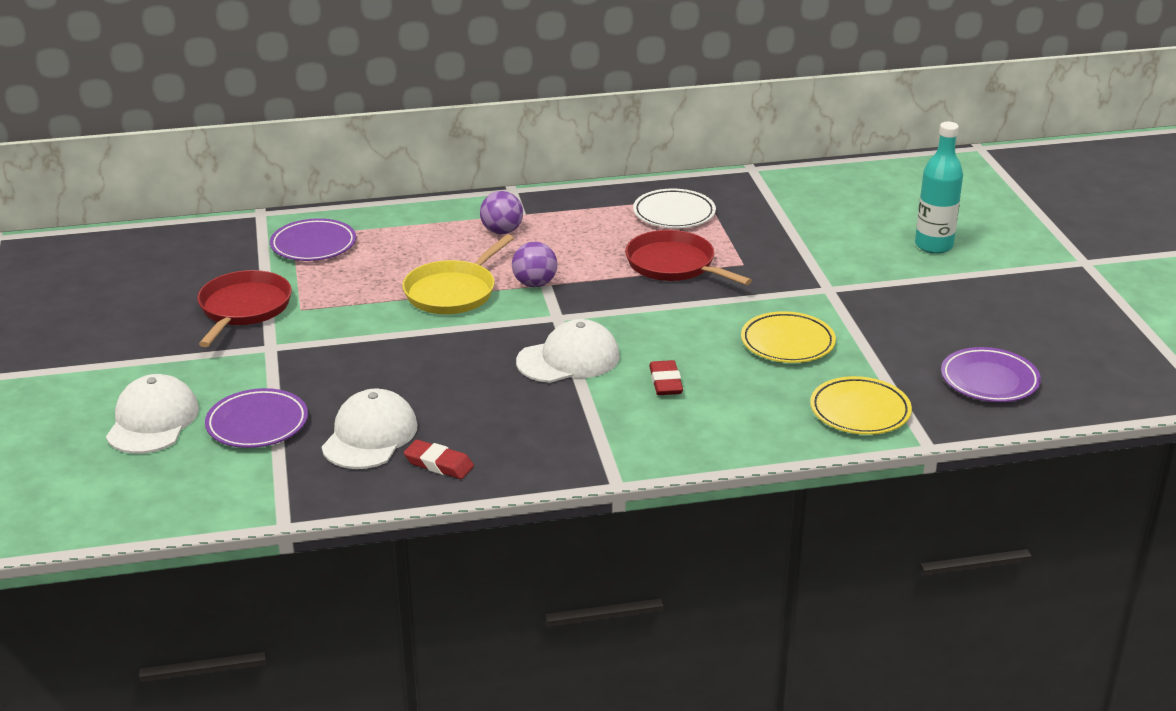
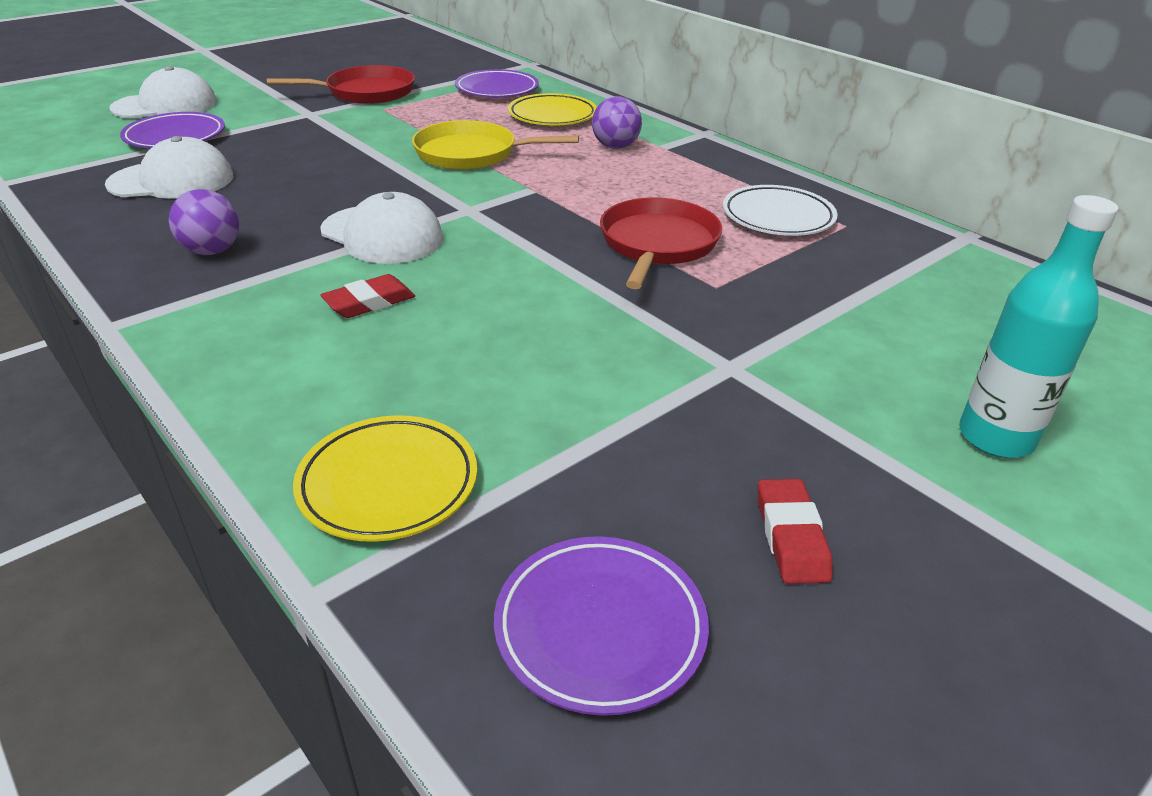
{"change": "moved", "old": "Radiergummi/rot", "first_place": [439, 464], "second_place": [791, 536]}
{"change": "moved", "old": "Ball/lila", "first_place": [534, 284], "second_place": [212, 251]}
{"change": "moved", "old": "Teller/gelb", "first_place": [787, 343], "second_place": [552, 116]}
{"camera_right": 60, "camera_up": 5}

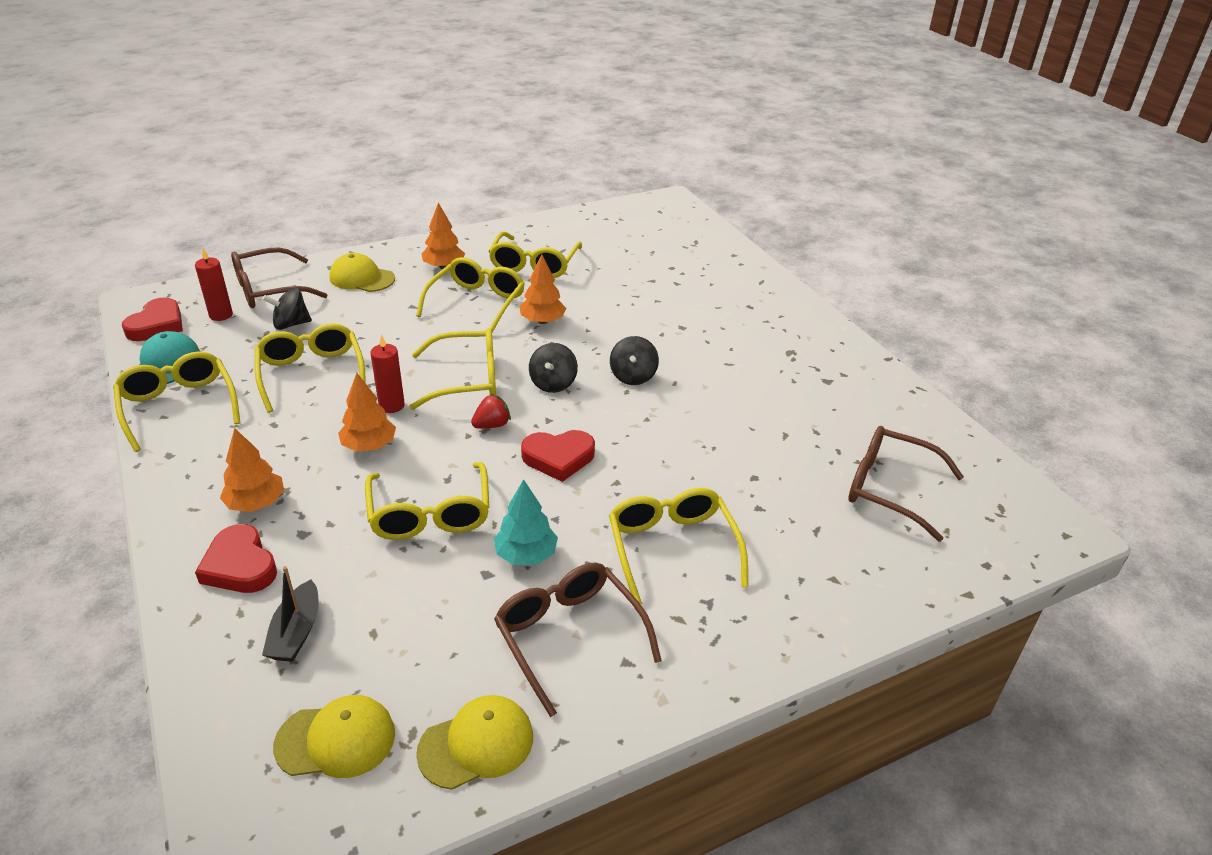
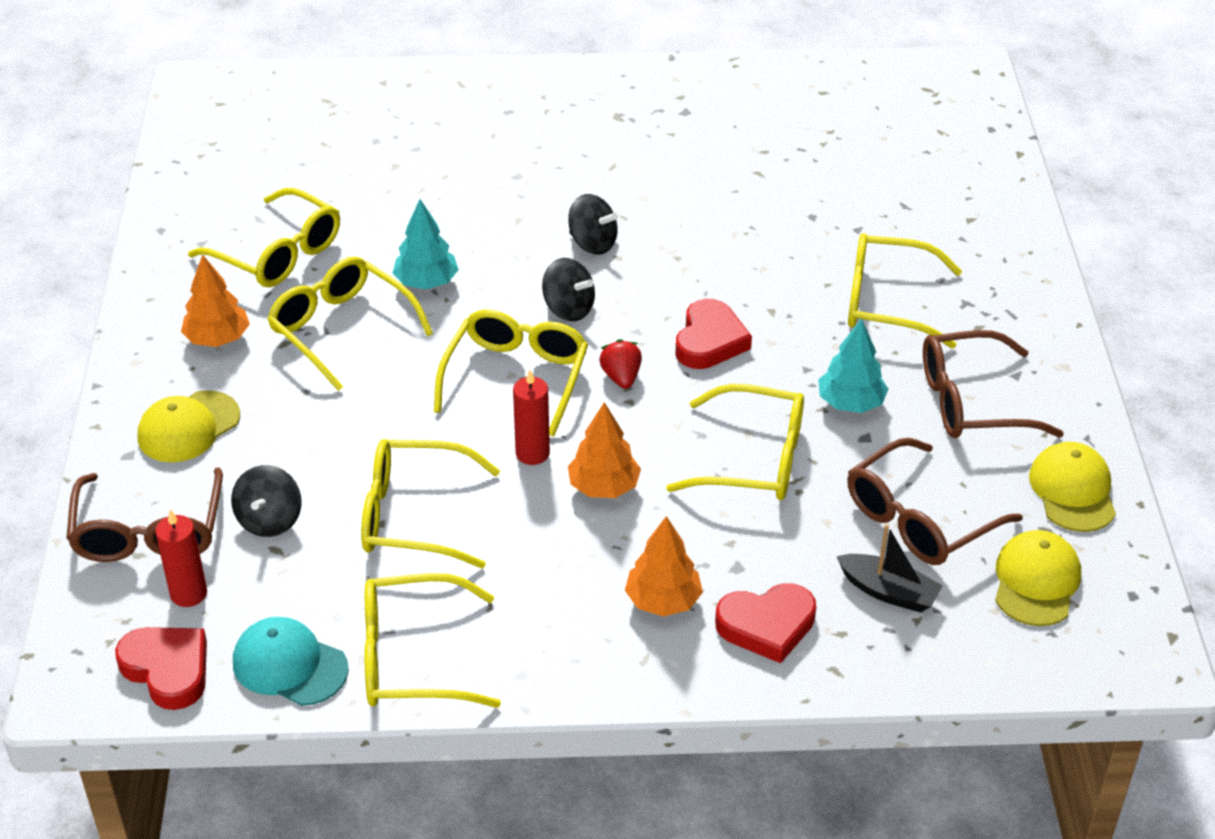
{"change": "recoloured", "old": "Baum/orange", "new": "Baum/türkis", "first_place": [542, 321], "second_place": [426, 282]}
{"change": "moved", "old": "Brille/braun", "first_place": [891, 489], "second_place": [920, 518]}
{"camera_right": -65, "camera_up": 5}

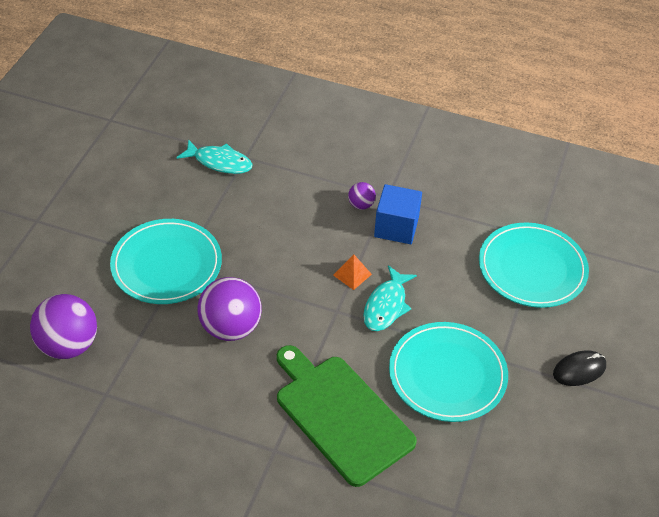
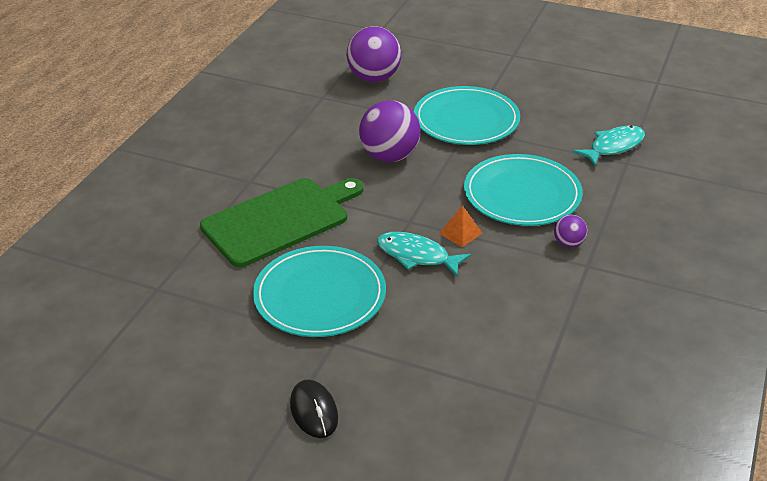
{"change": "turned", "old": "Fisch/türkis", "first_place": [219, 162], "second_place": [613, 147], "degrees": -150}
{"change": "removed", "old": "Kubus/blau", "first_place": [396, 227]}
{"change": "moved", "old": "Teller/türkis", "first_place": [532, 268], "second_place": [522, 194]}
{"camera_right": 95, "camera_up": -10}

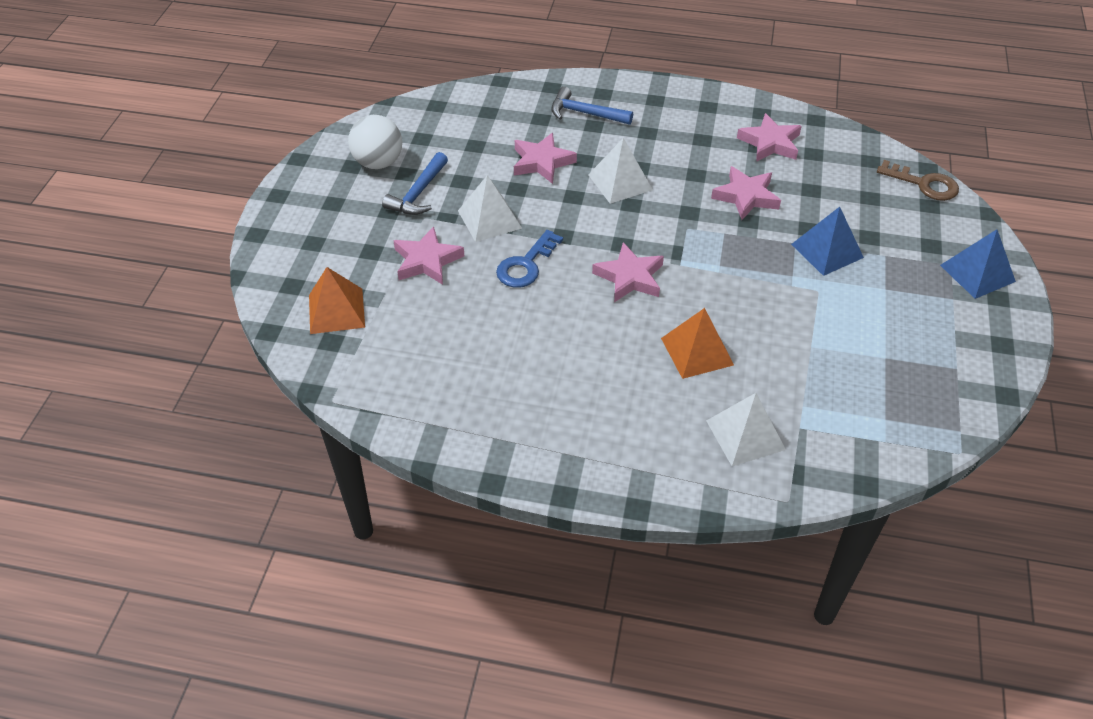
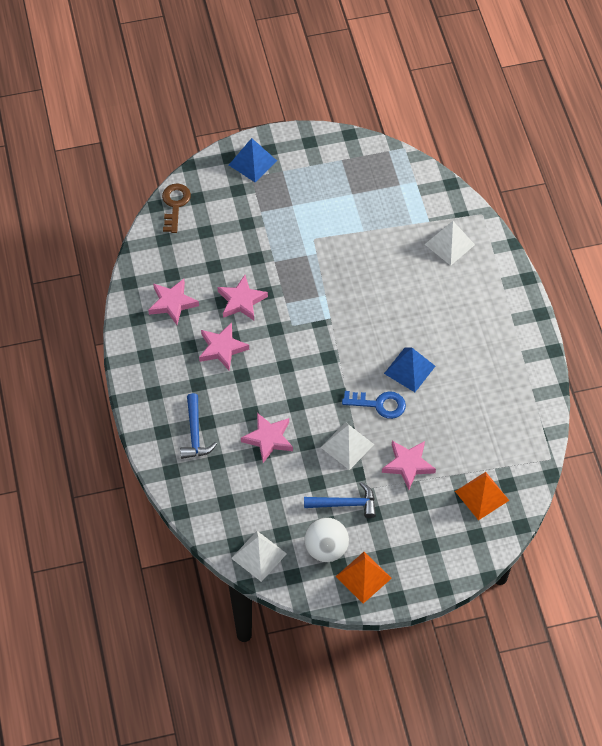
{"change": "moved", "old": "Pyramide/weiß", "first_place": [620, 182], "second_place": [259, 556]}
{"change": "moved", "old": "Stern/rosa", "first_place": [630, 277], "second_place": [222, 348]}
{"change": "moved", "old": "Pyramide/orange", "first_place": [697, 351], "second_place": [363, 577]}
{"change": "moved", "old": "Pyramide/blau", "first_place": [827, 251], "second_place": [409, 369]}
{"camera_right": -115, "camera_up": 10}

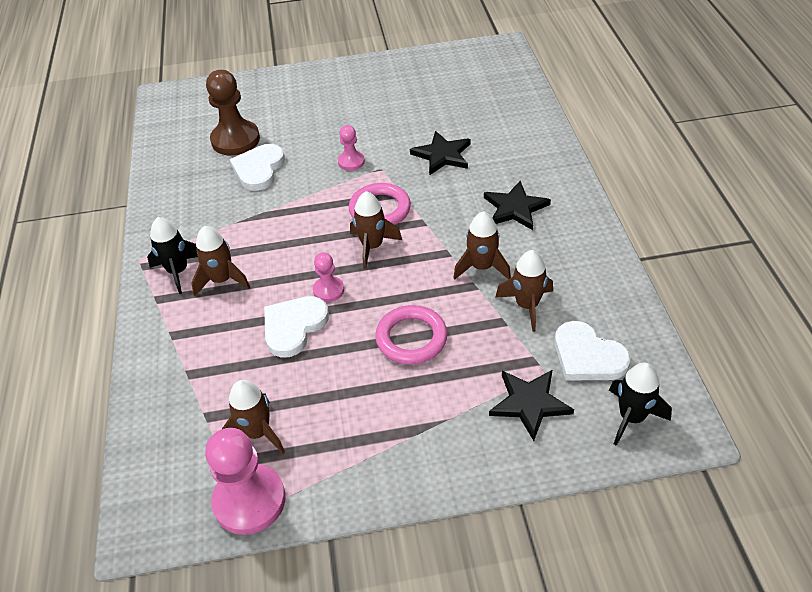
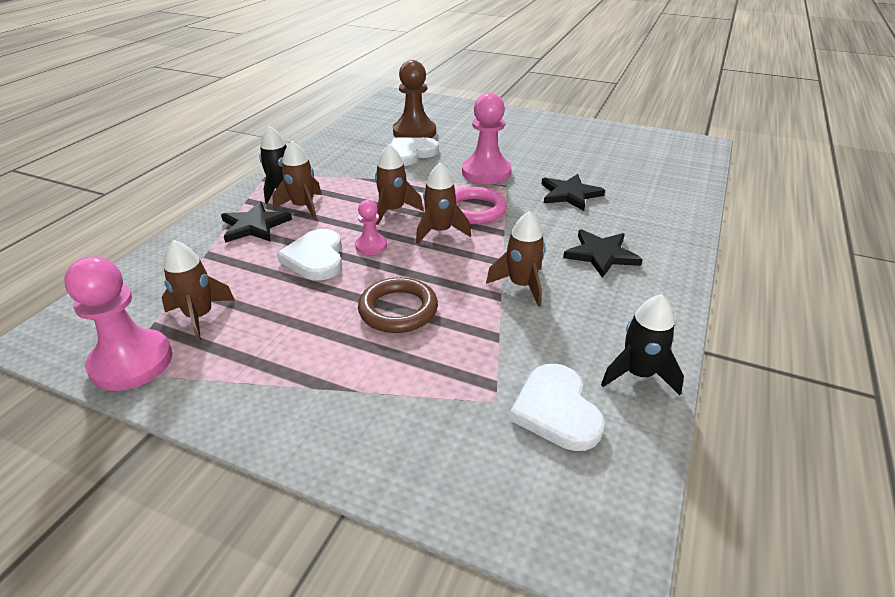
{"change": "turned", "old": "Herz/weiß", "first_place": [294, 327], "second_place": [315, 258], "degrees": -75}
{"change": "resized", "old": "Bauer/rosa", "first_place": [351, 162], "second_place": [486, 173], "factor": 1.89}
{"change": "recoloured", "old": "Ring/rosa", "new": "Ring/braun", "first_place": [411, 338], "second_place": [398, 310]}
{"change": "moved", "old": "Stern/schwarz", "first_place": [529, 403], "second_place": [255, 226]}
{"change": "moved", "old": "Rakete/braun", "first_place": [527, 306], "second_place": [393, 211]}
{"change": "moved", "old": "Rakete/schwarz", "first_place": [631, 417], "second_place": [638, 374]}
{"camera_right": 30, "camera_up": -10}

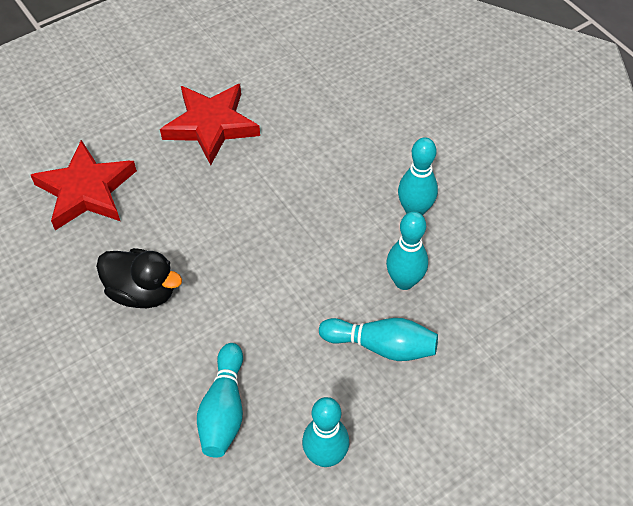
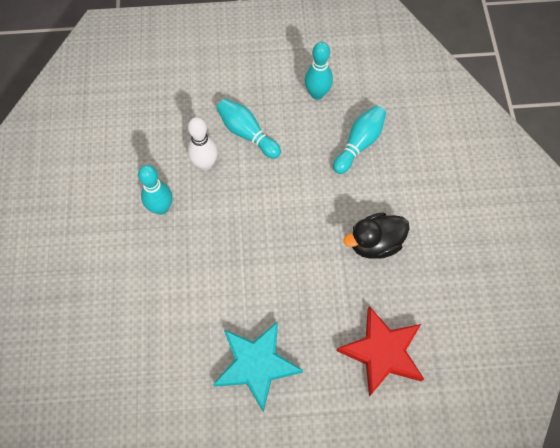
{"change": "turned", "old": "Ente/schwarz", "first_place": [142, 292], "second_place": [375, 243], "degrees": -75}
{"change": "recoloured", "old": "Stern/rot", "new": "Stern/türkis", "first_place": [211, 125], "second_place": [256, 365]}
{"change": "recoloured", "old": "Bowlingkegel/türkis", "new": "Bowlingkegel/weiß", "first_place": [404, 281], "second_place": [205, 164]}
{"camera_right": -150, "camera_up": 10}

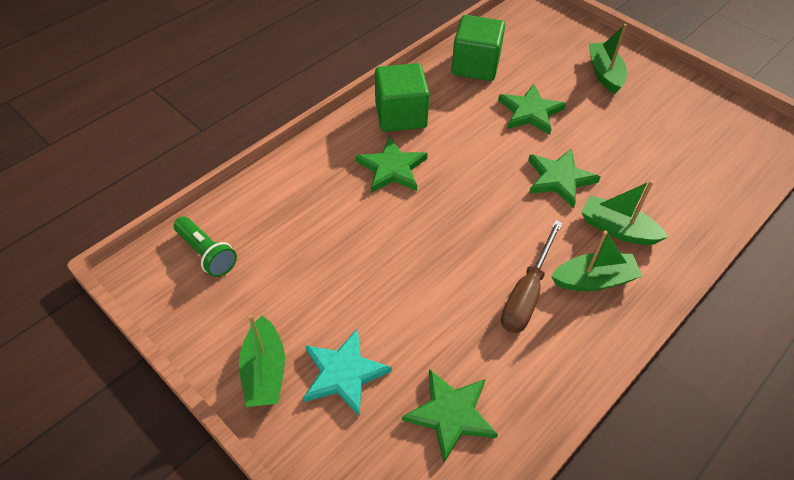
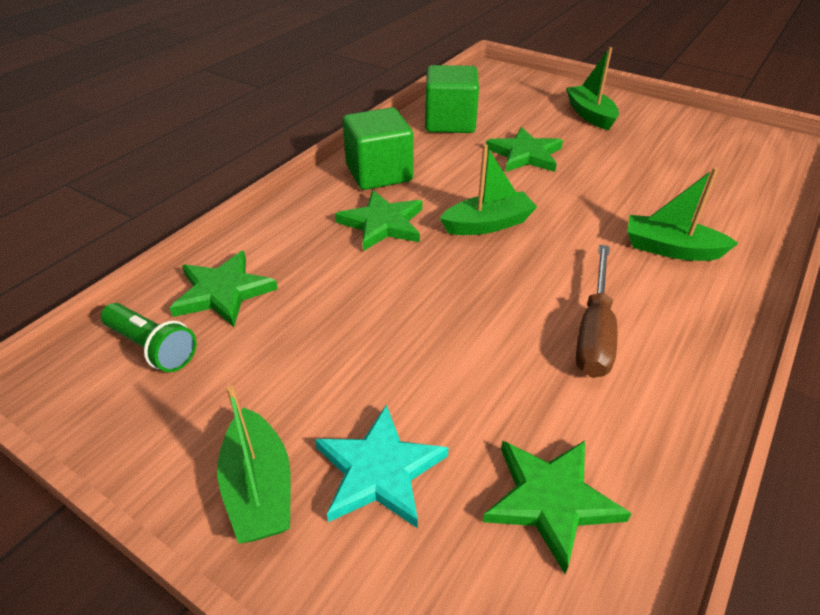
{"change": "moved", "old": "Stern/grün", "first_place": [559, 179], "second_place": [223, 292]}
{"change": "moved", "old": "Boot/grün", "first_place": [593, 280], "second_place": [488, 224]}
{"camera_right": -10, "camera_up": -10}

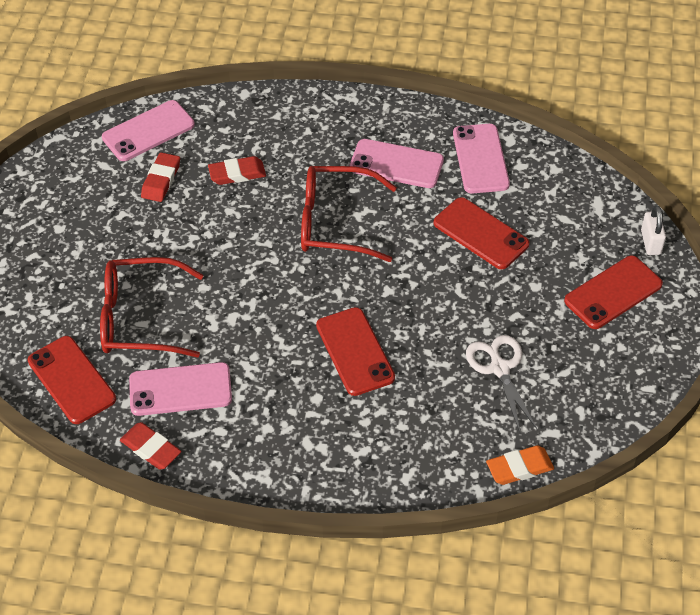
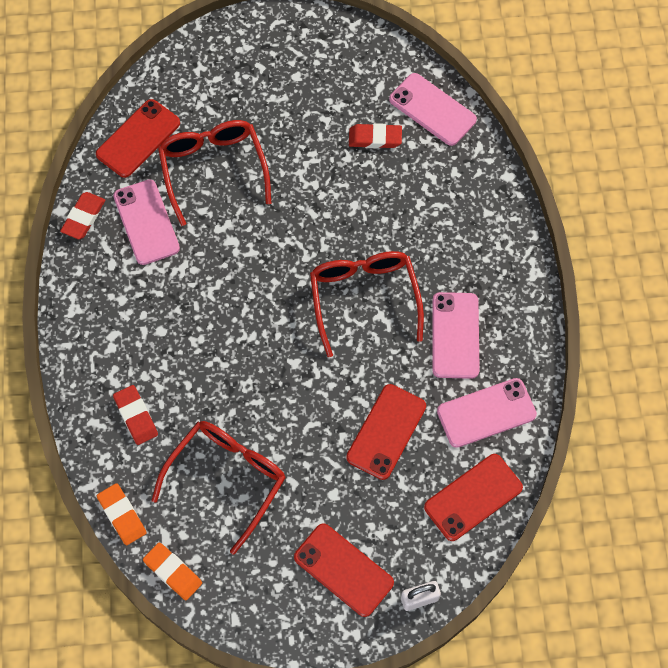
{"change": "moved", "old": "Radiergummi/rot", "first_place": [237, 173], "second_place": [136, 416]}
{"change": "moved", "old": "Handy/rot", "first_place": [355, 351], "second_place": [473, 497]}
{"change": "replaced", "old": "Schere/weiß", "new": "Brille/rot", "first_place": [499, 368], "second_place": [227, 479]}
{"change": "added", "new": "Radiergummi/orange", "second_place": [173, 572]}
{"camera_right": 75, "camera_up": 15}

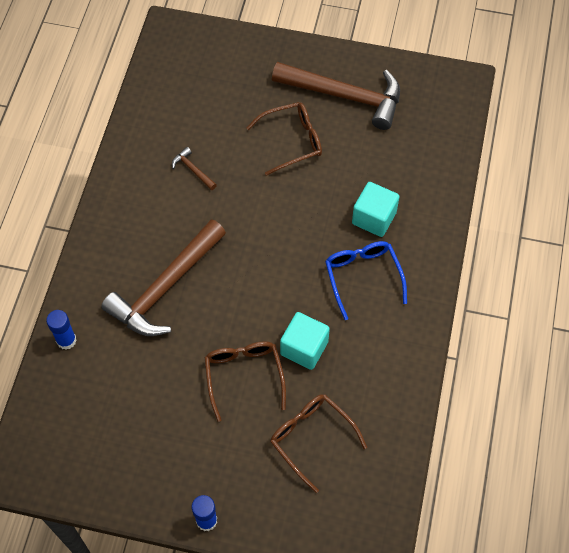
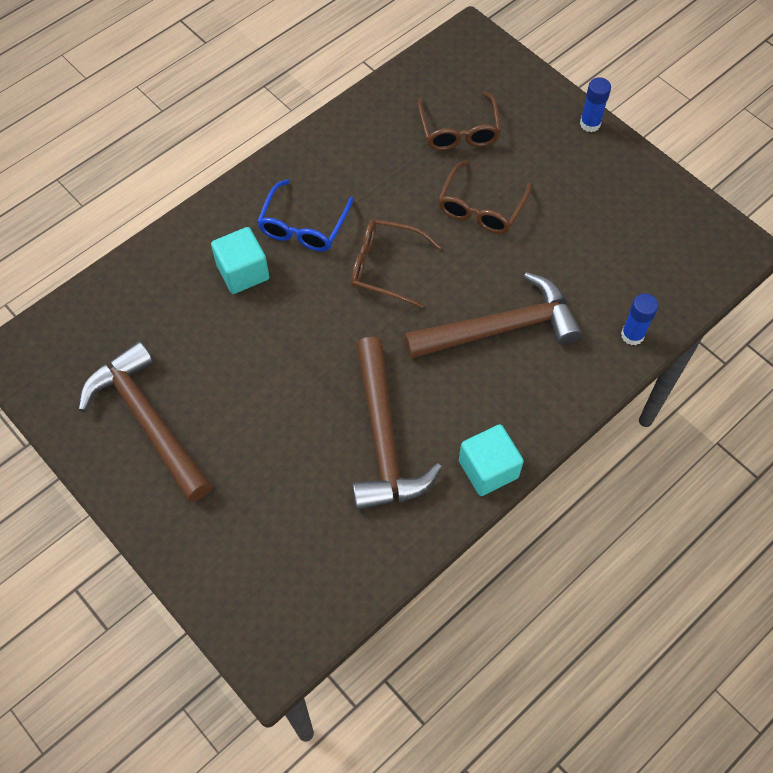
{"change": "resized", "old": "Hammer/braun", "first_place": [192, 170], "second_place": [384, 439], "factor": 2.49}
{"change": "moved", "old": "Brille/braun", "first_place": [291, 141], "second_place": [386, 267]}
{"change": "moved", "old": "Kubus/türkis", "first_place": [304, 348], "second_place": [488, 469]}
{"camera_right": -145, "camera_up": 0}

